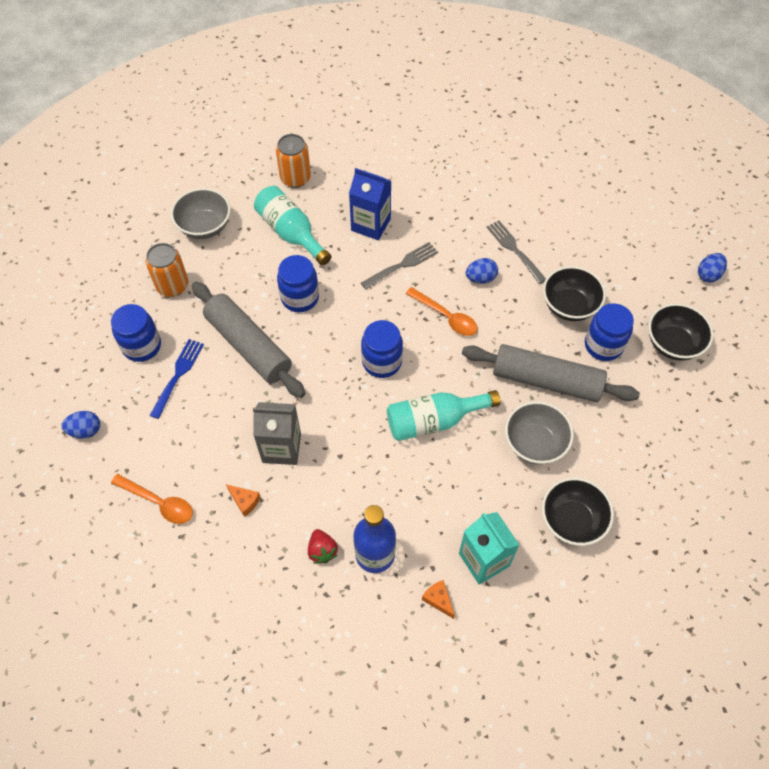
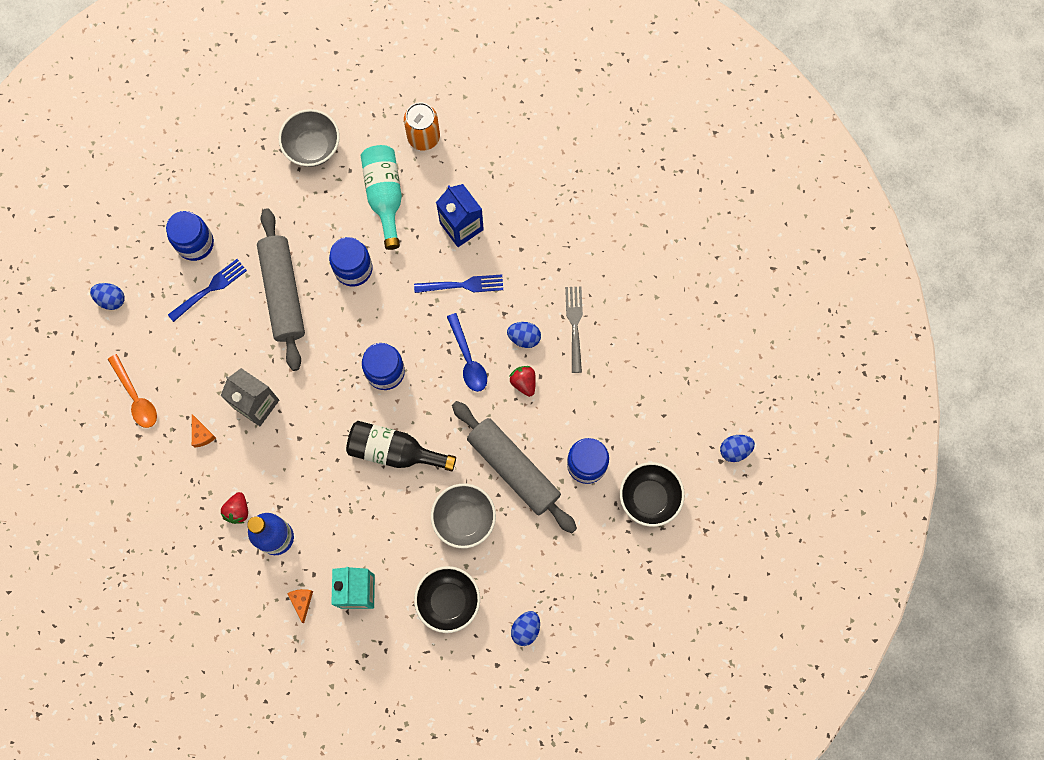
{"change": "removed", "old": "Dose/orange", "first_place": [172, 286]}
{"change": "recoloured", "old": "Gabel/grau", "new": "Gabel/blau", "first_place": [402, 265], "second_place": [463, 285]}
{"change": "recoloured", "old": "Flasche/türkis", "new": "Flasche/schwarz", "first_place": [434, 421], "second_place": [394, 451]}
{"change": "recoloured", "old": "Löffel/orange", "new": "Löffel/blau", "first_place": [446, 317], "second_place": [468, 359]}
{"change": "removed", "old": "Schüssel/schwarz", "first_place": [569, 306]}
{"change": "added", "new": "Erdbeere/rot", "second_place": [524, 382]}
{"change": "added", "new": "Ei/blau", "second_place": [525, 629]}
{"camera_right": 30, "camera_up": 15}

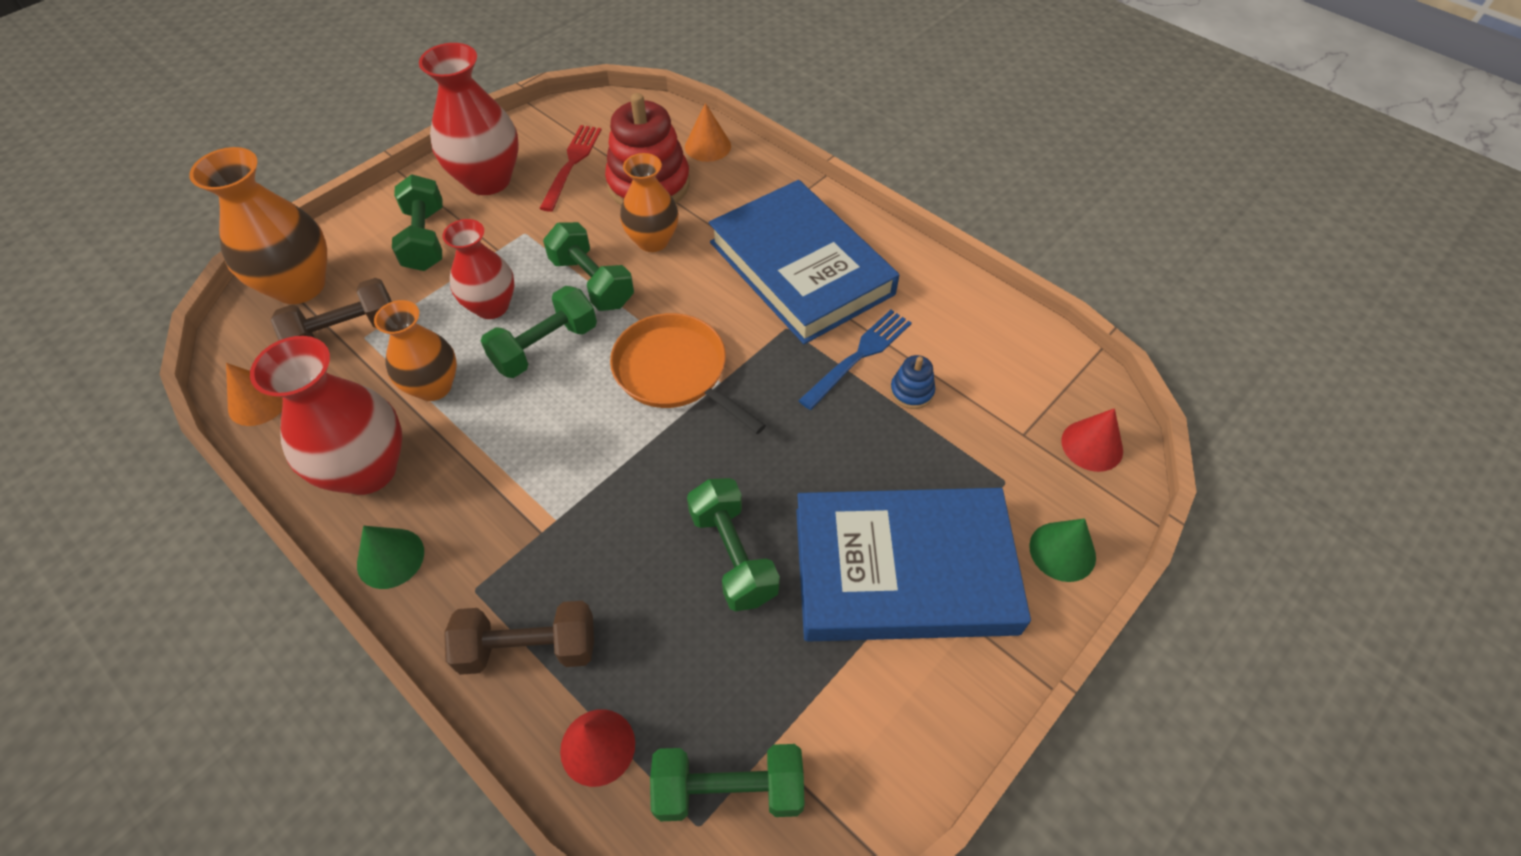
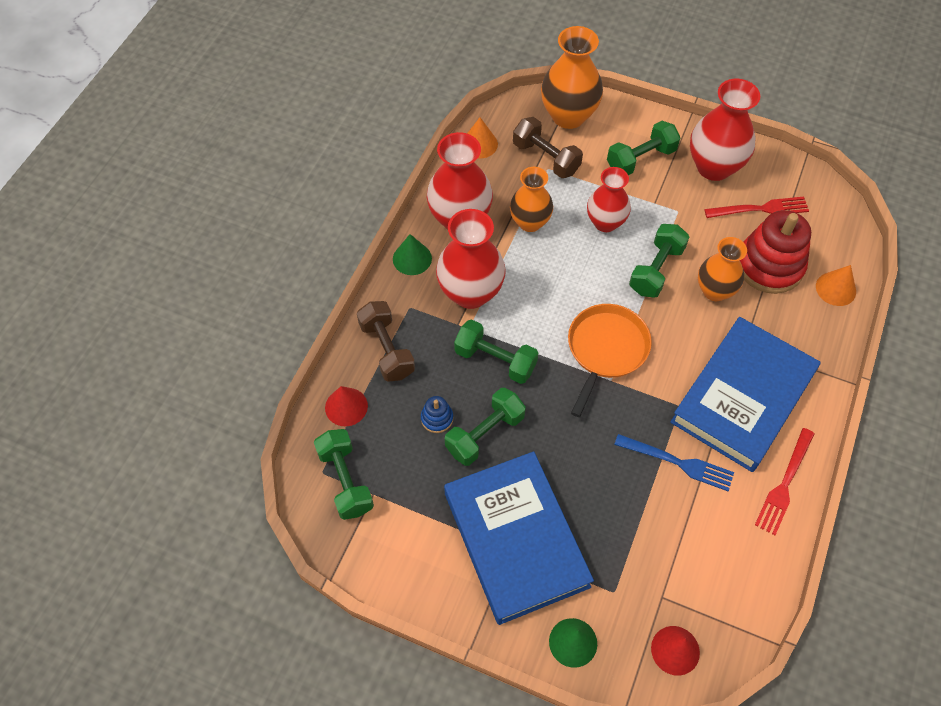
{"change": "moved", "old": "Hantel/grün", "first_place": [545, 347], "second_place": [495, 360]}
{"change": "moved", "old": "Stapelspielzeug/blau", "first_place": [911, 391], "second_place": [437, 418]}
{"change": "added", "new": "Vase/rot", "second_place": [470, 293]}
{"change": "added", "new": "Gabel/rot", "second_place": [785, 484]}
{"camera_right": 70, "camera_up": 5}

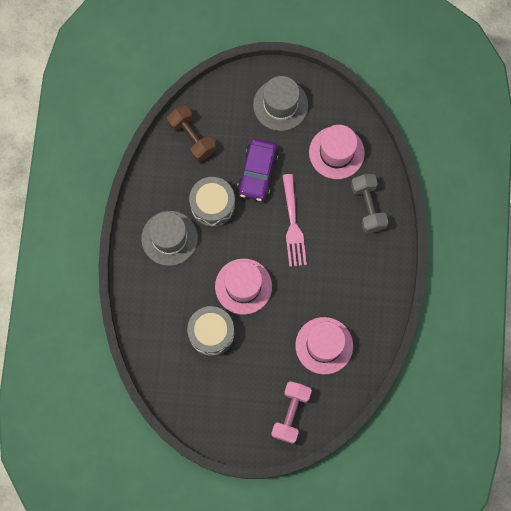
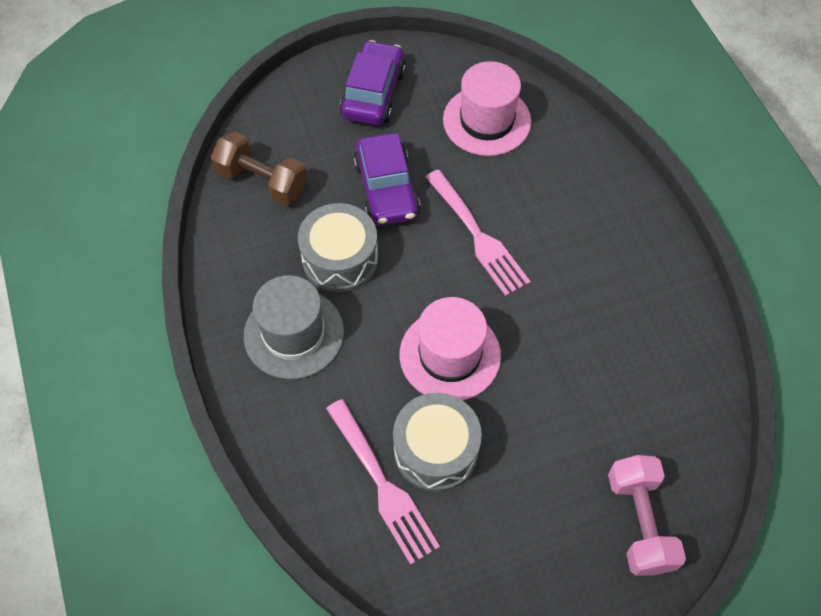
{"change": "replaced", "old": "Hut/grau", "new": "Auto/lila", "first_place": [280, 105], "second_place": [373, 93]}
{"change": "removed", "old": "Hut/rosa", "first_place": [324, 345]}
{"change": "removed", "old": "Hantel/grau", "first_place": [368, 207]}
{"change": "added", "new": "Gabel/rosa", "second_place": [382, 485]}
{"camera_right": -25, "camera_up": -15}

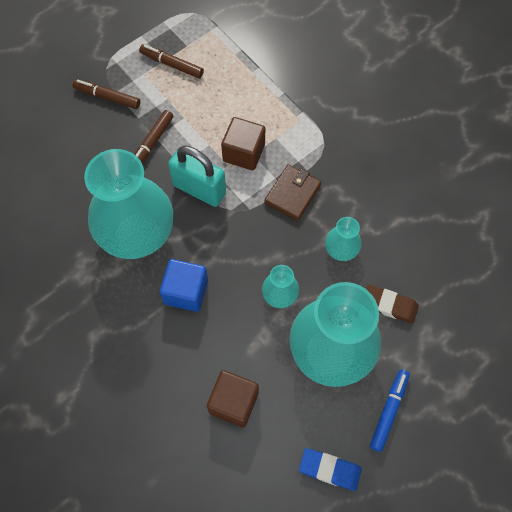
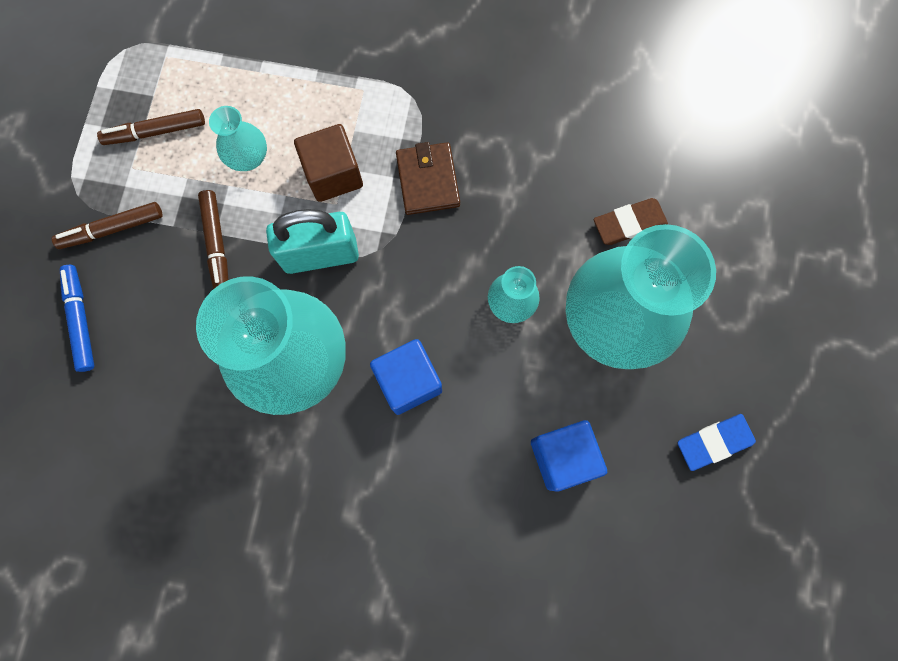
{"change": "recoloured", "old": "Kubus/braun", "new": "Kubus/blau", "first_place": [233, 402], "second_place": [563, 456]}
{"change": "moved", "old": "Vase/türkis", "first_place": [341, 250], "second_place": [248, 158]}
{"change": "moved", "old": "Filzstift/blau", "first_place": [389, 411], "second_place": [81, 320]}
{"camera_right": -40, "camera_up": 10}

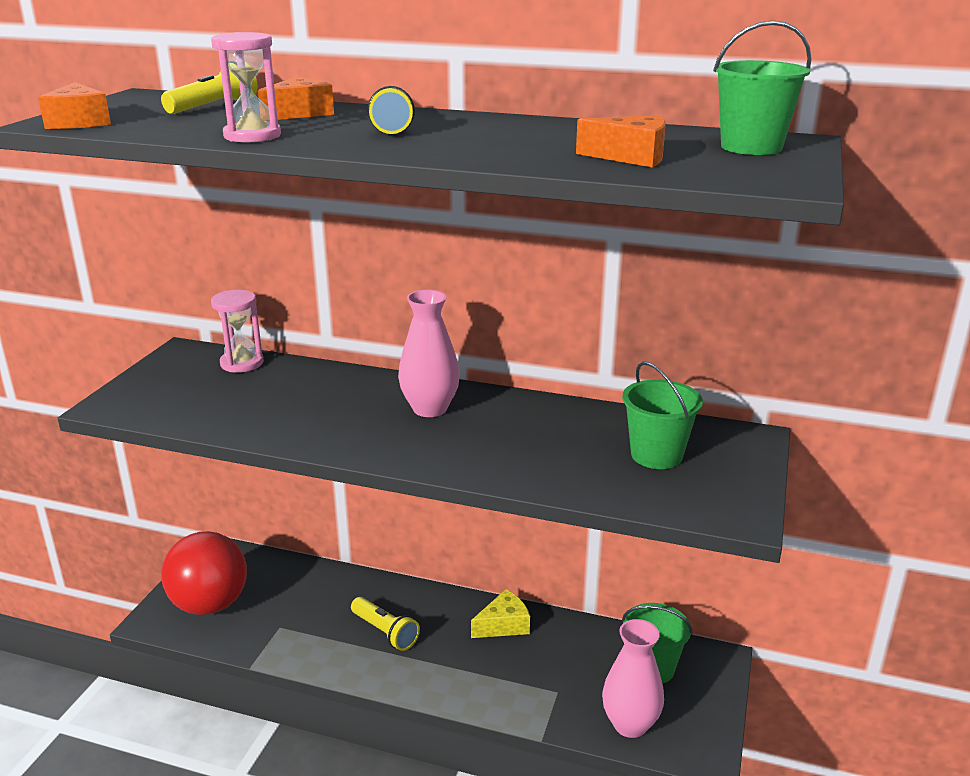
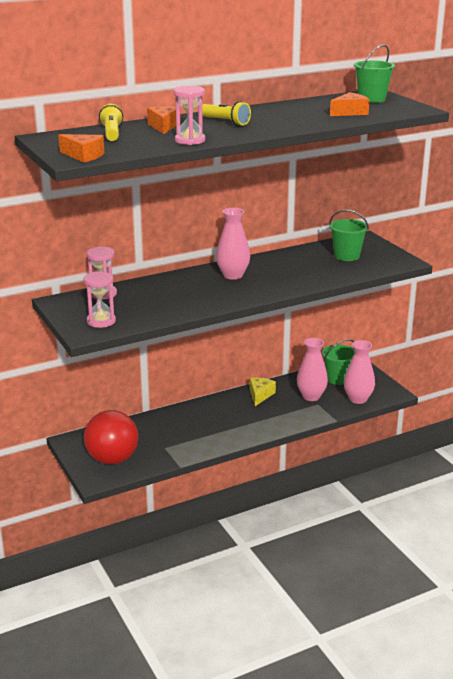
{"change": "removed", "old": "Taschenlampe/gelb", "first_place": [385, 632]}
{"change": "added", "new": "Sanduhr/rosa", "second_place": [101, 321]}
{"change": "added", "new": "Vase/rosa", "second_place": [311, 396]}
{"camera_right": -45, "camera_up": 0}

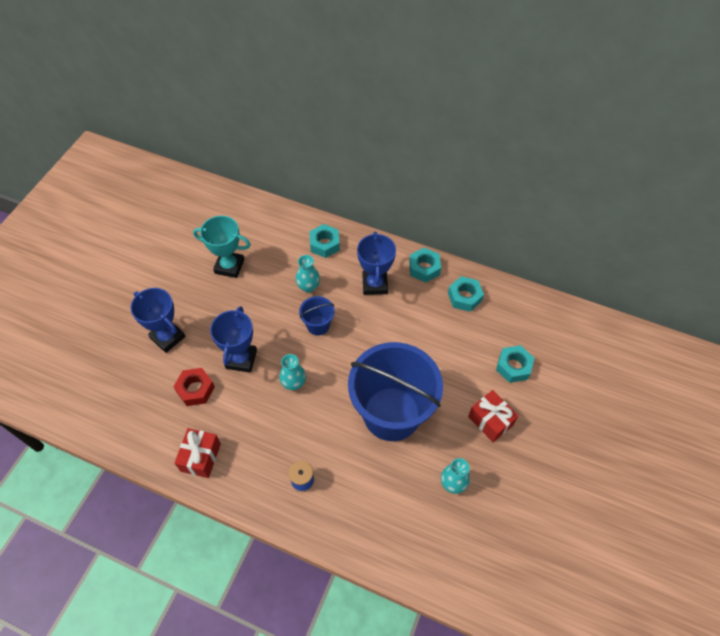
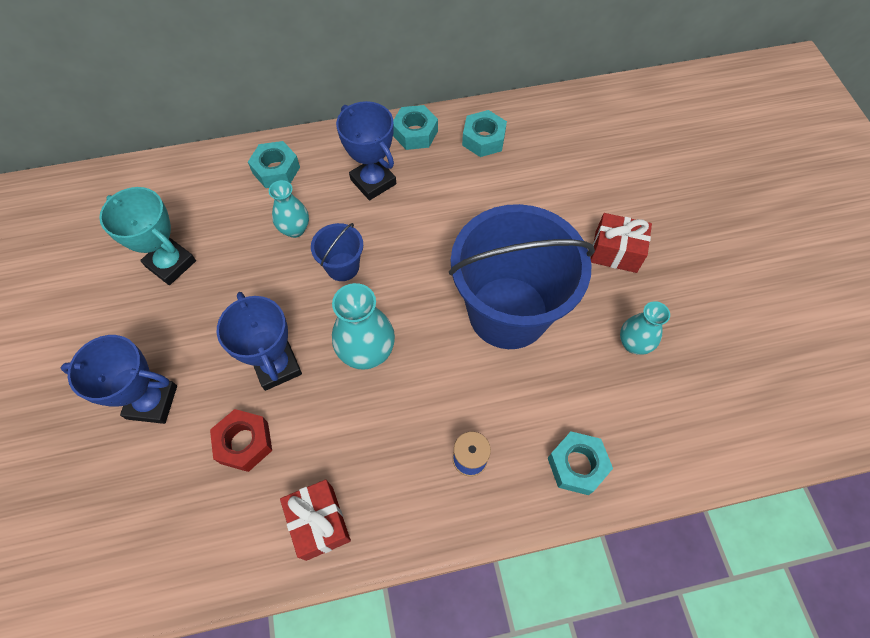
{"change": "turned", "old": "Pokal/türkis", "first_place": [229, 266], "second_place": [171, 264], "degrees": 60}
{"change": "resized", "old": "Vase/türkis", "first_place": [293, 383], "second_place": [367, 352], "factor": 1.54}
{"change": "moved", "old": "Sechskantmutter/türkis", "first_place": [513, 367], "second_place": [577, 465]}
{"camera_right": -35, "camera_up": 5}

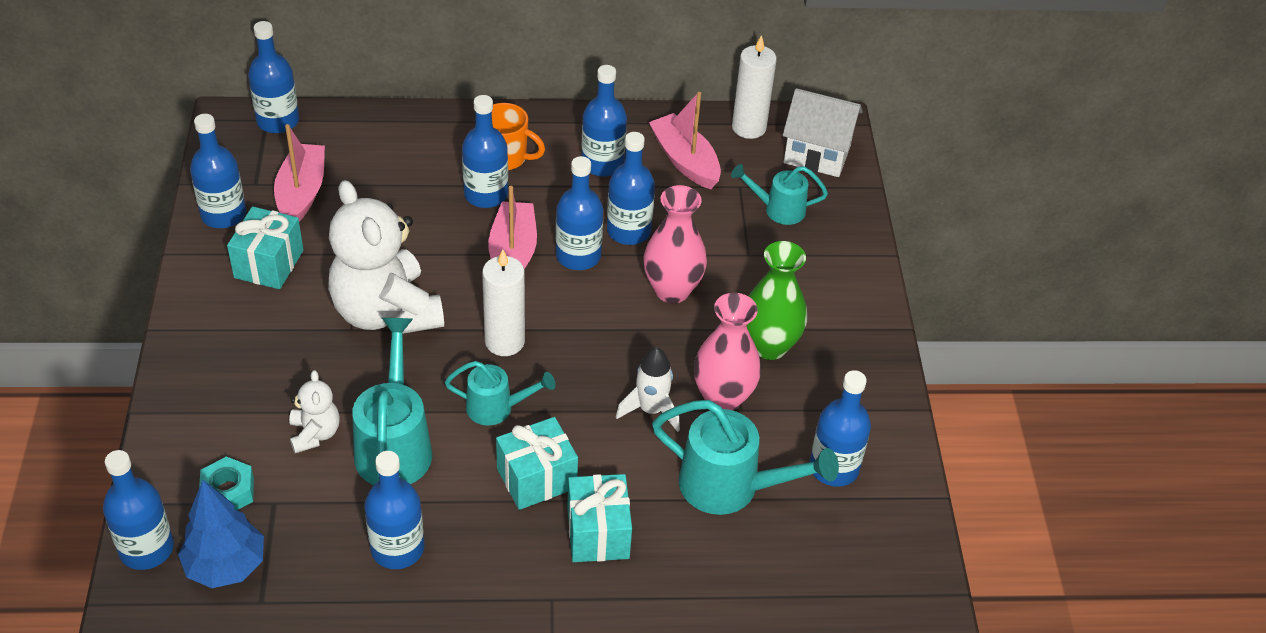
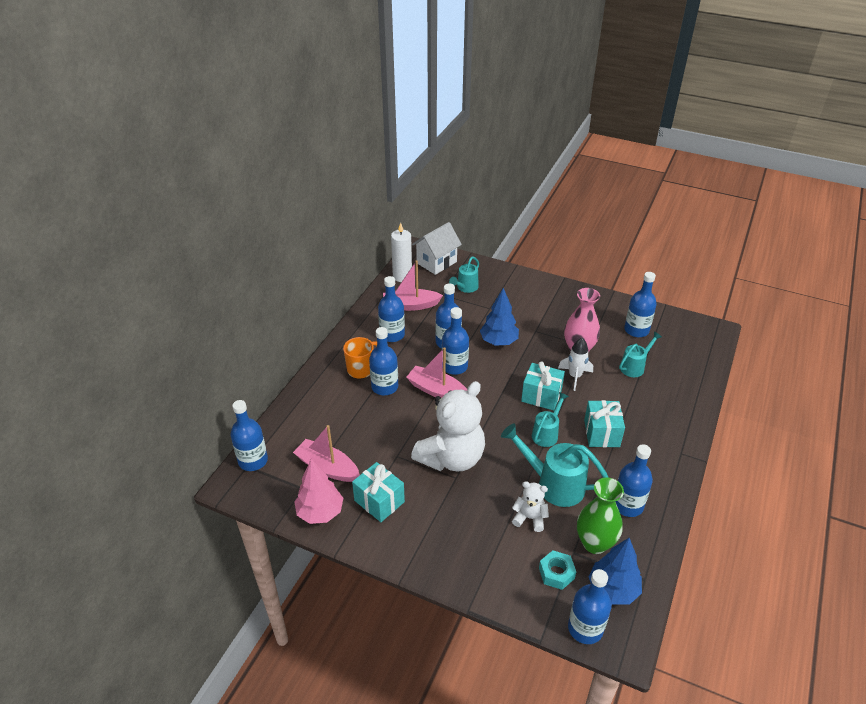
{"change": "replaced", "old": "Flasche/blau", "new": "Baum/rosa", "first_place": [223, 214], "second_place": [320, 512]}
{"change": "turned", "old": "Teddybär/weiß", "first_place": [386, 312], "second_place": [451, 458], "degrees": -45}
{"change": "removed", "old": "Kerze/weiß", "first_place": [504, 341]}
{"change": "moved", "old": "Geschenk/türkis", "first_place": [598, 533], "second_place": [541, 396]}
{"change": "replaced", "old": "Vase/rosa", "new": "Baum/blau", "first_place": [672, 290], "second_place": [499, 341]}
{"change": "resized", "old": "Gießkanne/türkis", "first_place": [730, 487], "second_place": [634, 367], "factor": 0.6}
{"change": "moved", "old": "Vase/grün", "first_place": [769, 346], "second_place": [594, 543]}
{"camera_right": -60, "camera_up": -5}

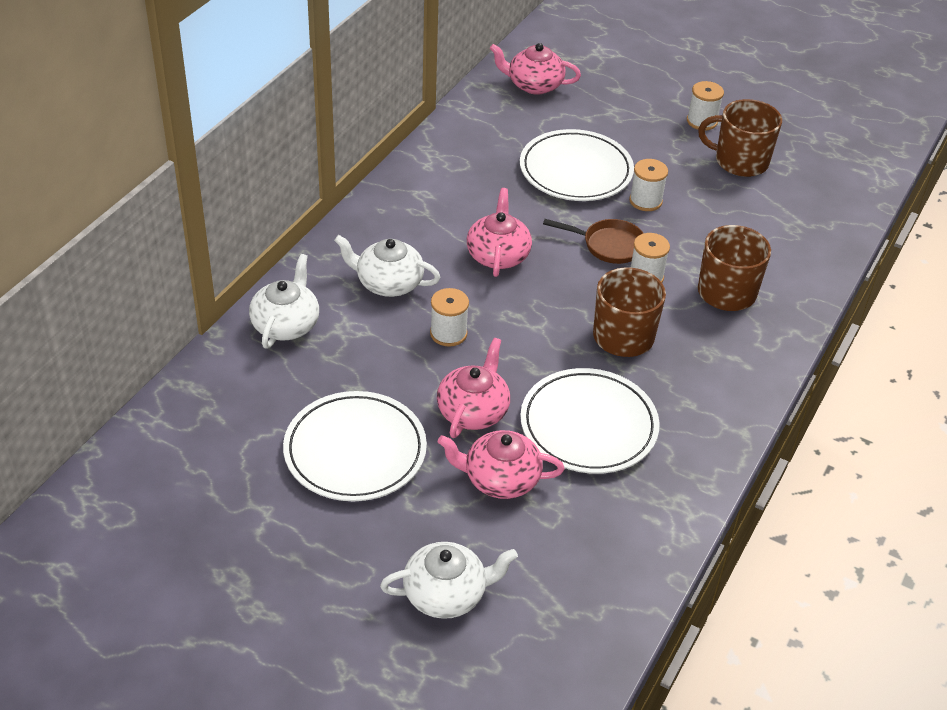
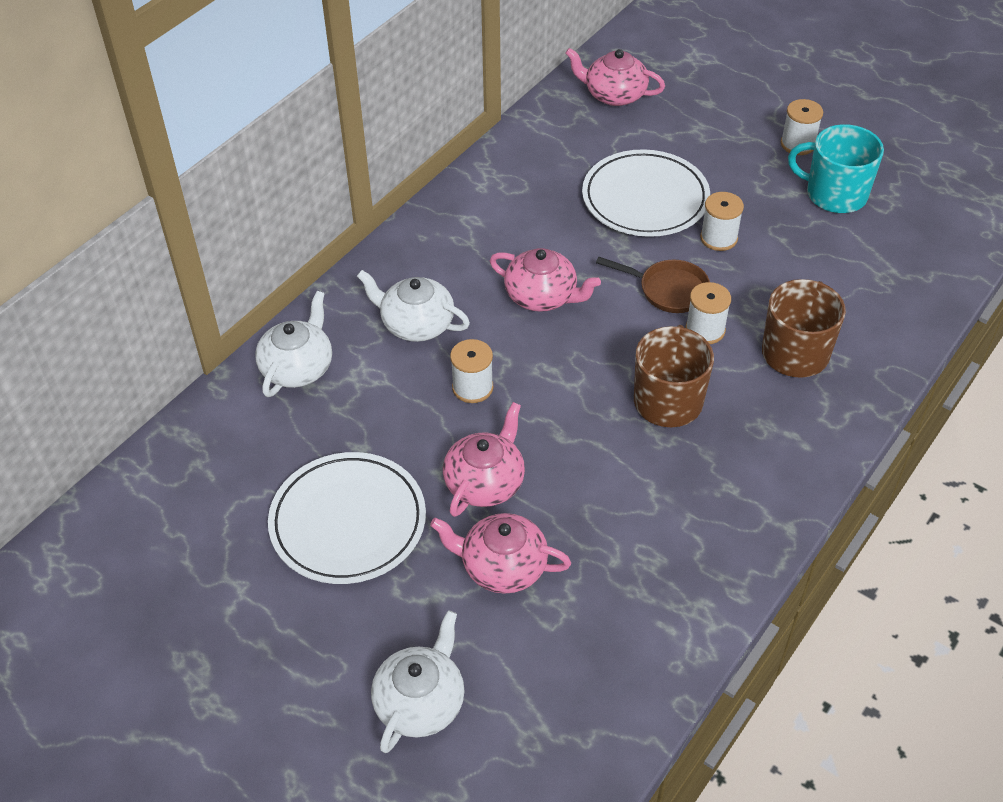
{"change": "turned", "old": "Teekanne/weiß", "first_place": [446, 594], "second_place": [420, 701], "degrees": -60}
{"change": "turned", "old": "Teekanne/rosa", "first_place": [498, 255], "second_place": [542, 296], "degrees": 105}
{"change": "removed", "old": "Teller/weiß", "first_place": [588, 425]}
{"change": "recoloured", "old": "Tasse/braun", "new": "Tasse/türkis", "first_place": [740, 161], "second_place": [834, 194]}
{"camera_right": 10, "camera_up": 5}

